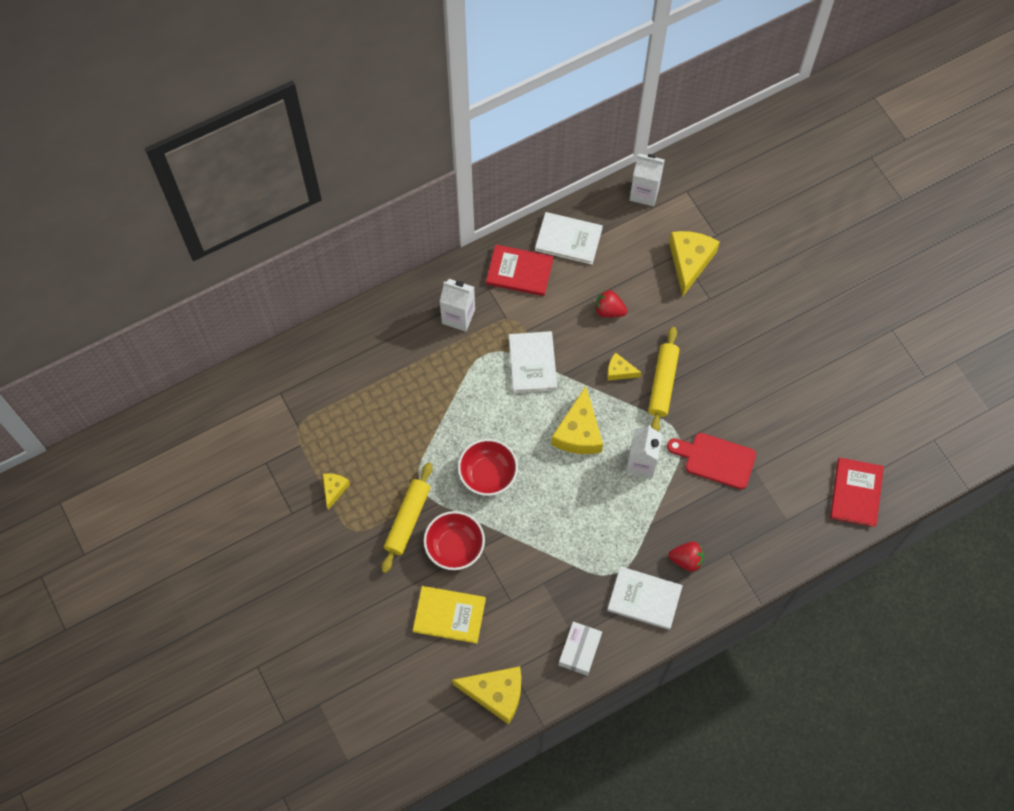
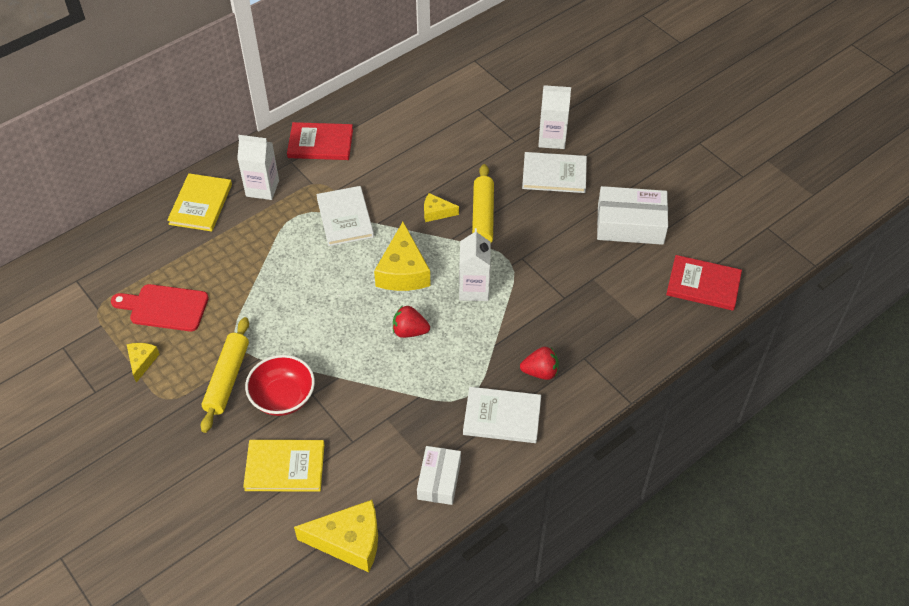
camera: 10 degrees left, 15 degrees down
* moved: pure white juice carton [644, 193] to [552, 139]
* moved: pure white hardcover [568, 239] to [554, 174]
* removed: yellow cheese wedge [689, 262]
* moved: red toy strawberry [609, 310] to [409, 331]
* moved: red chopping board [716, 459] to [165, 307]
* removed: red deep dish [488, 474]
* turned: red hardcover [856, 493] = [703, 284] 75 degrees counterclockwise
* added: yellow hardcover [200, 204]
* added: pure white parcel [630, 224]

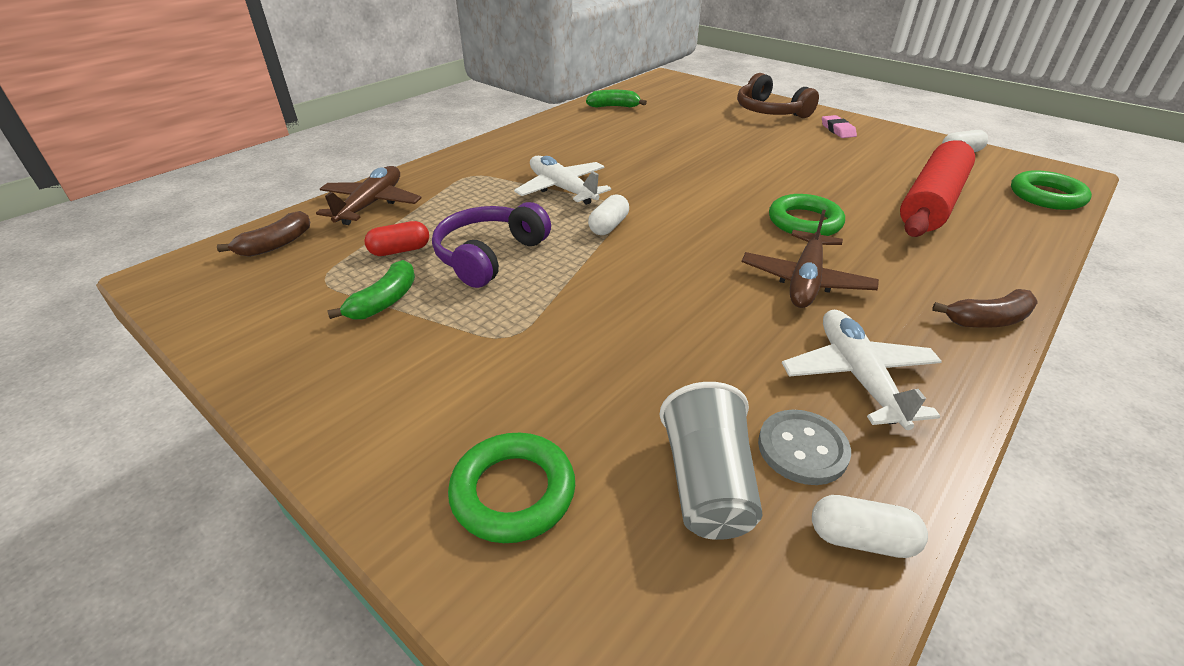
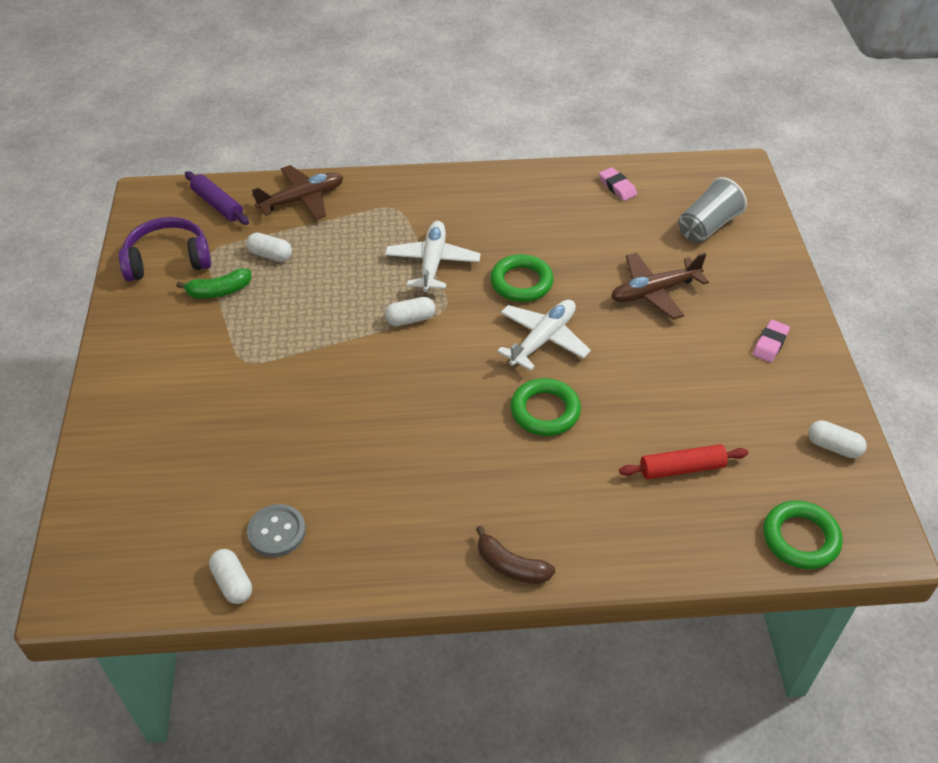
camera: 45 degrees right, 10 degrees up
* removed: dark brown headphones [770, 111]
* replaced: leaf-green toy banana [614, 107] to pink eraser [617, 187]
* resized: red dough roller [932, 202] = [682, 468] x0.54
* moved: violet headphones [489, 255] to [168, 260]
* moved: dark brown aeroplane [805, 281] to [654, 292]
* replaced: dark brown toy banana [276, 244] to violet dough roller [217, 204]
* recoloured: red capsule [400, 250] to pure white capsule [270, 255]
* moved: pure white aeroplane [858, 376] to [543, 339]
* moved: gray tumbler [707, 484] to [707, 226]
* moved: leaf-green torus [513, 492] to [521, 282]

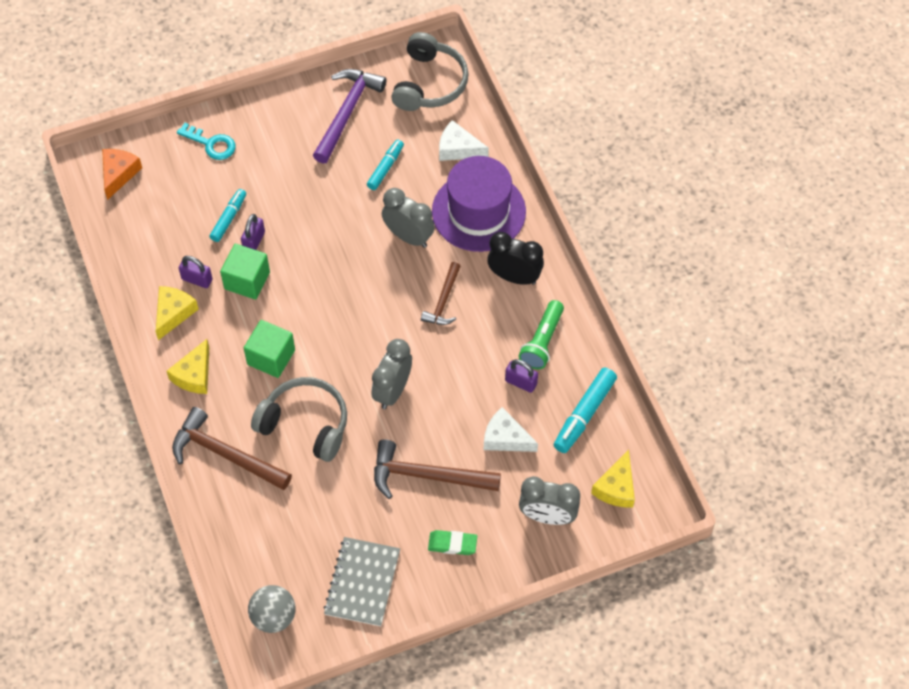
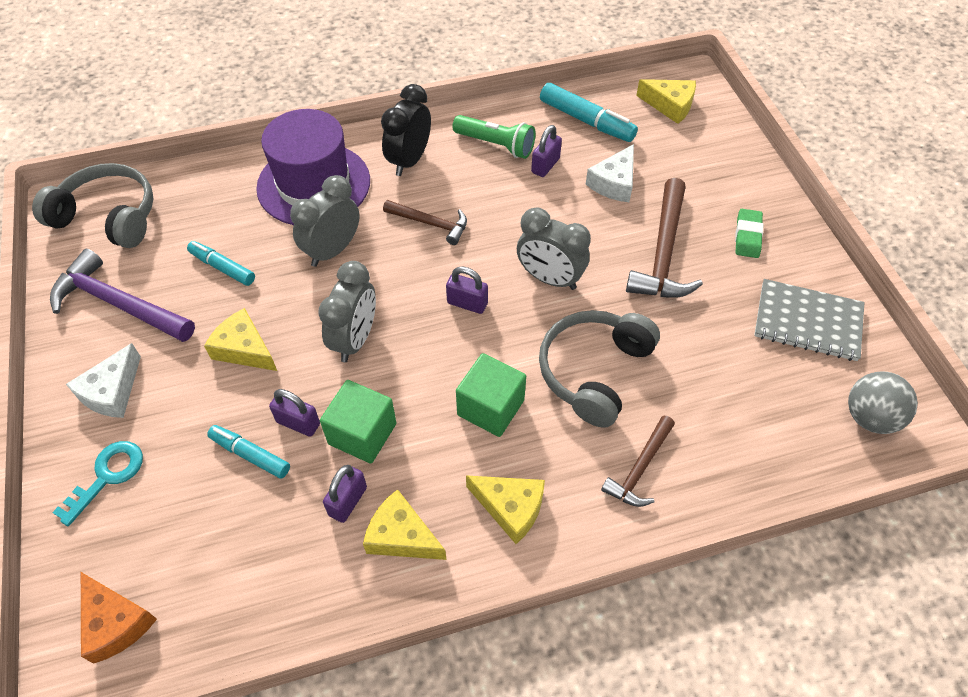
camera: 85 degrees left, 5 degrees down
* moved: pure white cheese wedge [458, 149] to [112, 391]
* turned: orange-coloured cheese wedge [119, 174] = [115, 622] 150 degrees counterclockwise
* resized: dark brown carpenter's hammer [225, 454] = [639, 468] x0.60
* moved: gray clock [547, 516] to [355, 339]
* added: violet small lock [467, 303]
* added: yellow cheese wedge [244, 349]

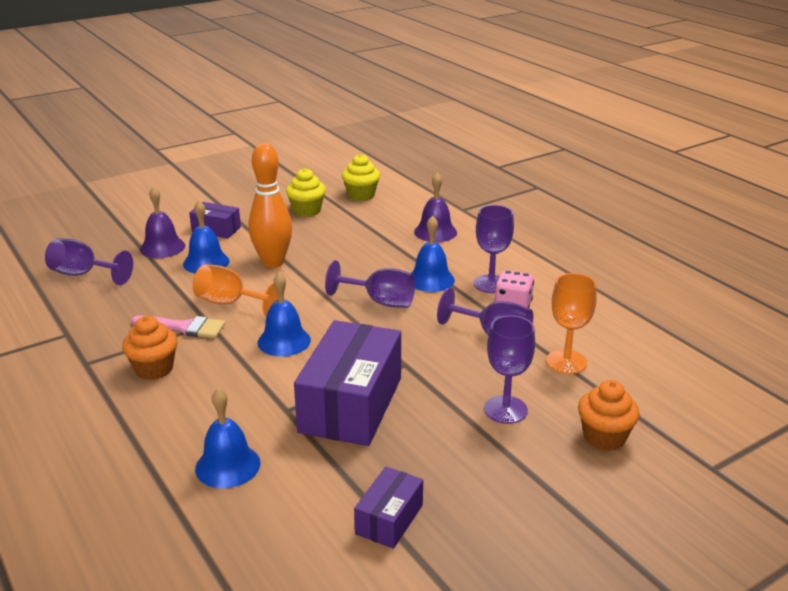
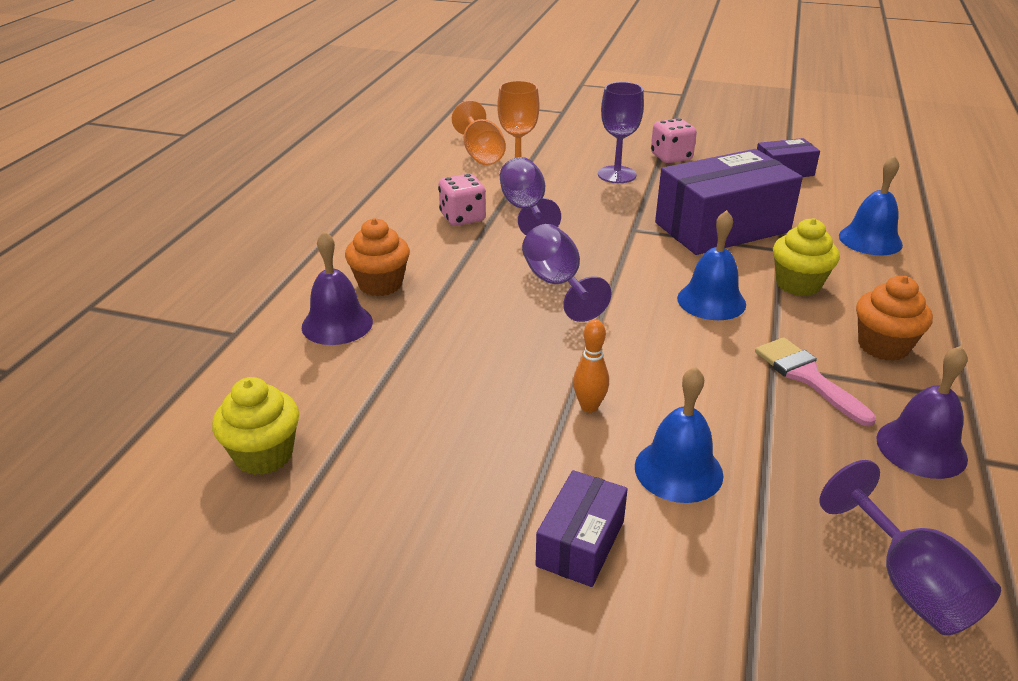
camera: 130 degrees left, 5 degrees up
* resized: orange-coloured skittle [273, 262] = [589, 407] x0.47
* moved: yellow fairy cake [307, 211] to [798, 284]
* moved: violet bell [162, 247] to [921, 448]
* turned: violet parcel [216, 229] = [580, 543] 45 degrees clockwise
* removed: violet wine glass [491, 284]
* removed: cobalt bell [431, 279]
* moved: orange-coloured wine glass [230, 303] to [481, 154]
* moved: orange-coloured fairy cake [604, 437] to [380, 284]
* added: pink dice [671, 157]

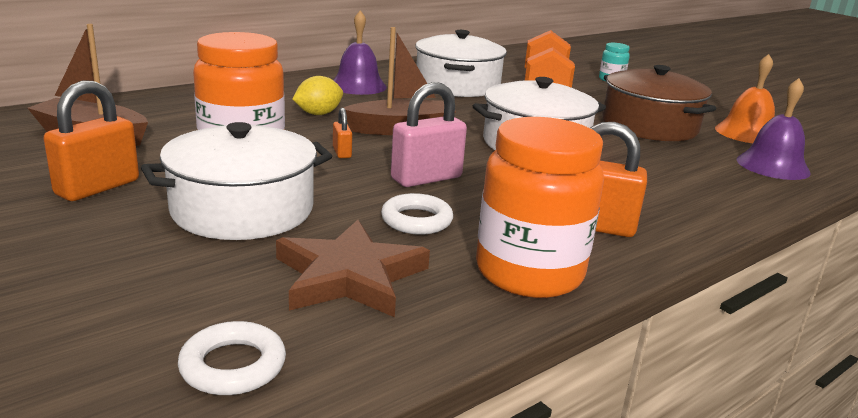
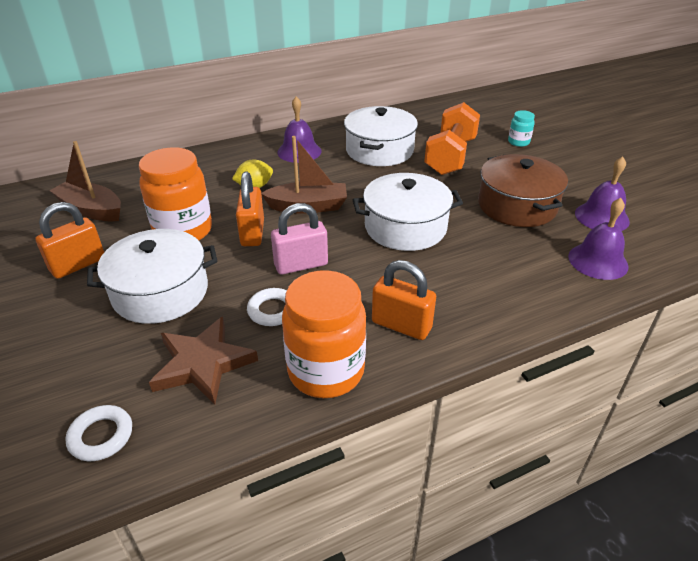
camera: 15 degrees right, 15 degrees up
* recoloured: orange-coloured bell [747, 133] to violet bell [602, 217]
* resized: orange-coloured small lock [342, 152] = [252, 233] x1.99

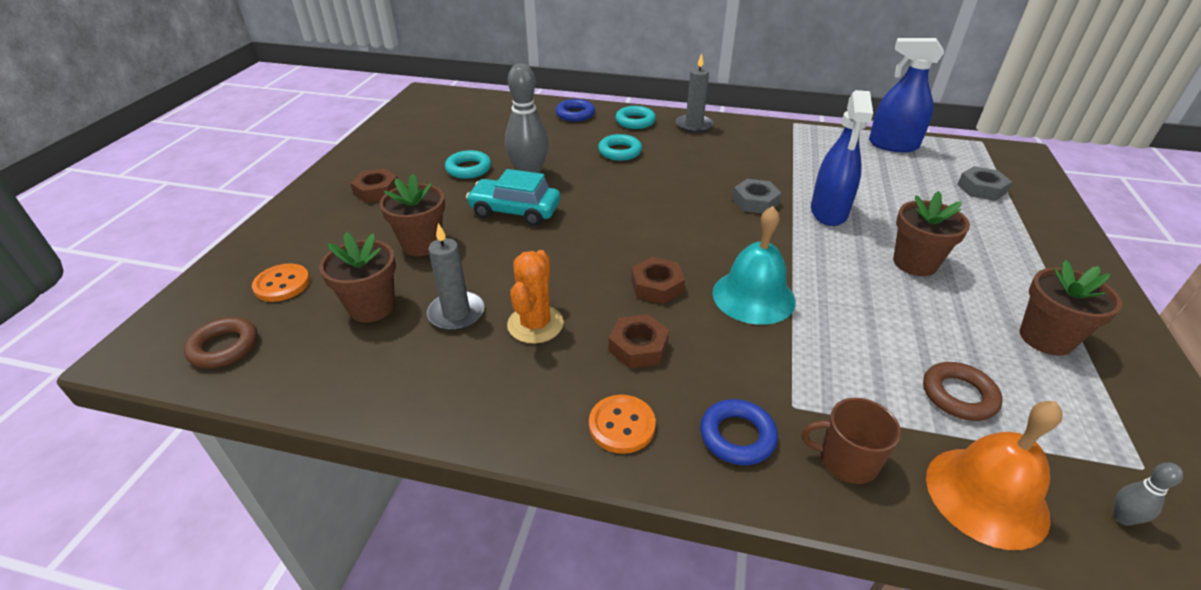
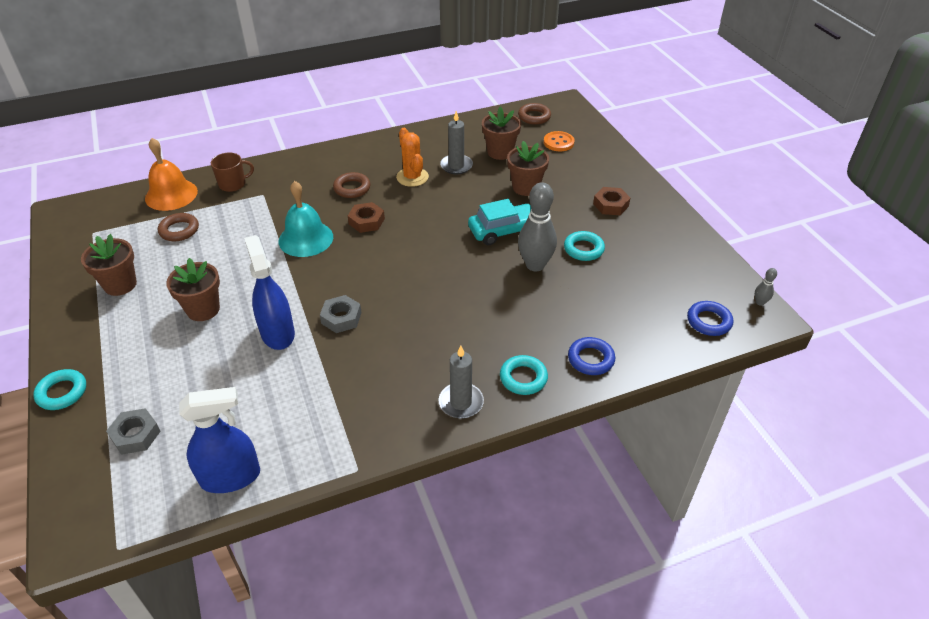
camera: 145 degrees right, 5 degrees up
* moved: teal torus [620, 151] to [62, 392]
* replaced: dark brown hex nut [638, 347] to dark brown torus [352, 188]
* removed: orange-coloured button [622, 425]
* moved: cobalt torus [737, 436] to [709, 321]
* moved: gray skittle [1122, 518] to [760, 302]

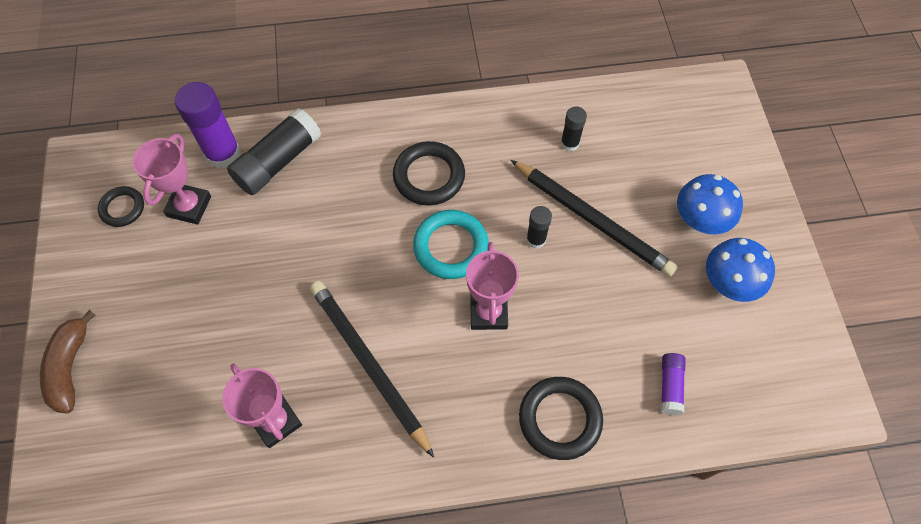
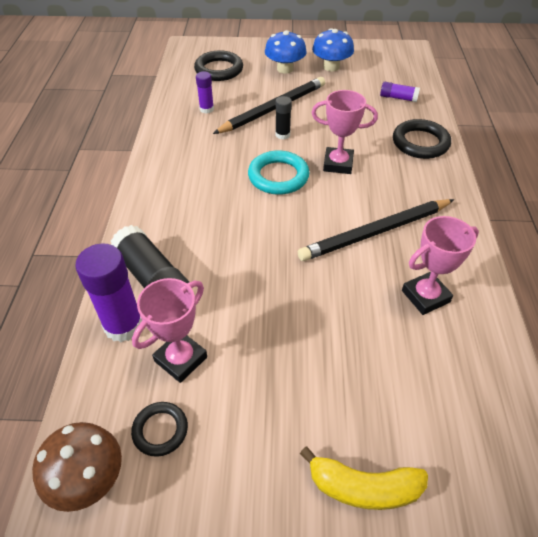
camera: 80 degrees left, 15 degrees down
* recoloured: ebony glue stick [569, 143] to violet glue stick [206, 109]
* turned: pink trophy [189, 206] = [181, 359] 75 degrees counterclockwise
* moved: ebony torus [429, 176] to [219, 70]
* recoloured: dark brown toy banana [70, 367] to yellow toy banana [363, 487]
* added: dark brown mushroom [88, 478]

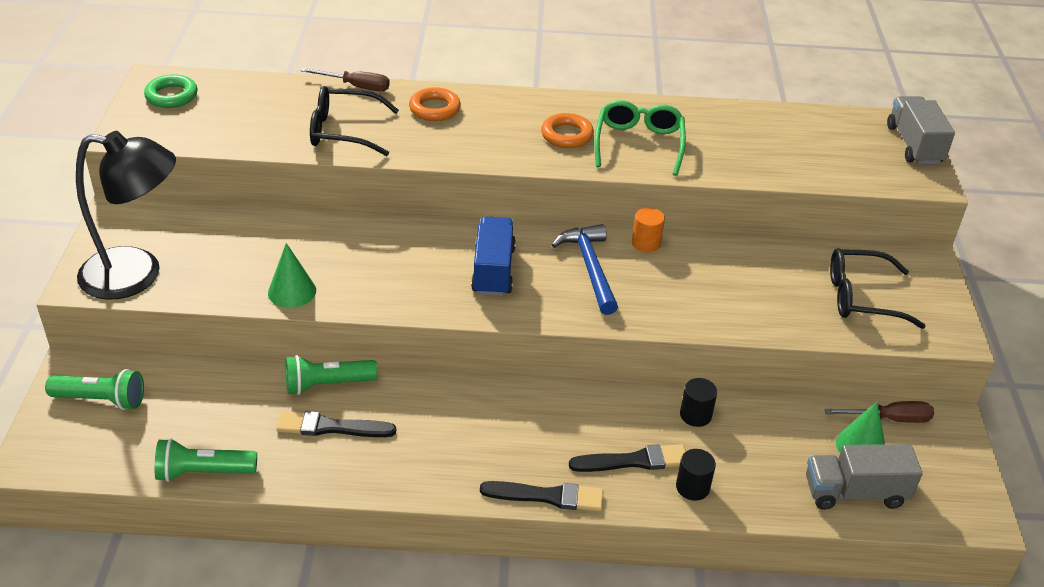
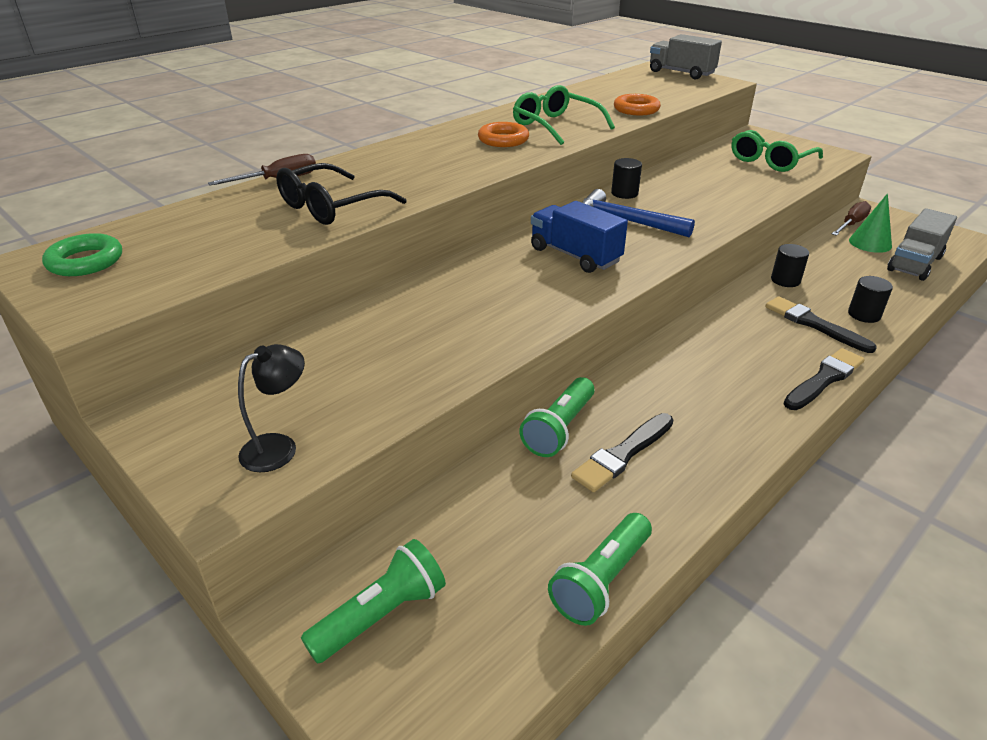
camera: 45 degrees left, 5 degrees down
* moved: orange-coloured torus [434, 109] to [636, 109]
* resized: ebony desk lamp [137, 275] = [279, 447] x0.47
* recoloured: orange-coloured cylinder [646, 243] to ebony cylinder [624, 193]
* removed: leaf-green cone [292, 291]
* recoloured: ebony glasses [860, 297] to leaf-green glasses [770, 161]
* turned: ebony paint brush [634, 461] = [814, 324] 75 degrees counterclockwise

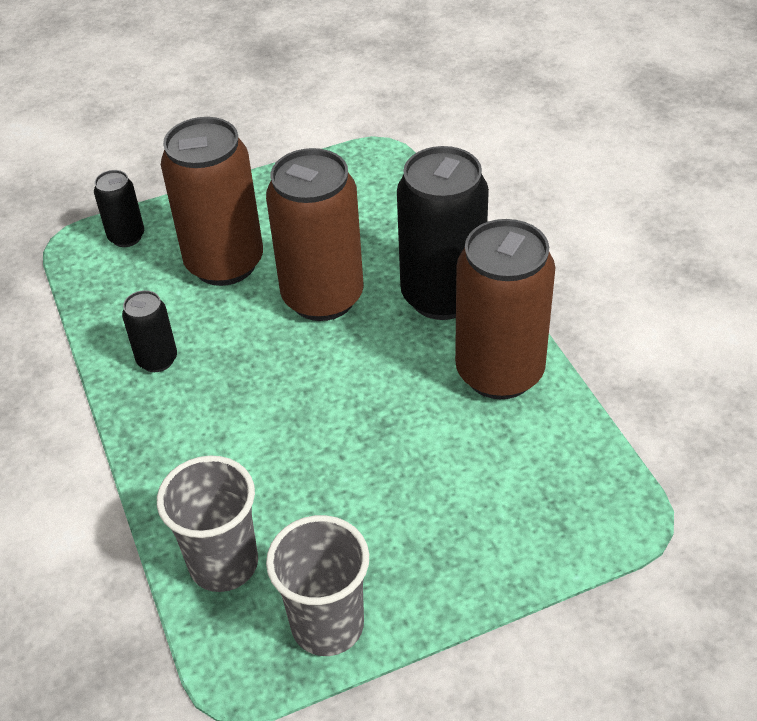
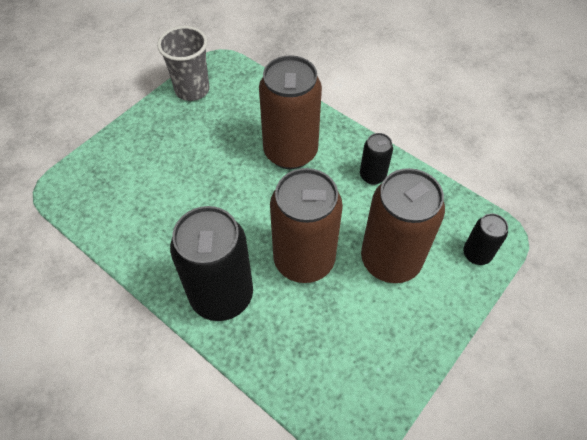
camera: 150 degrees right, 10 degrees up
* moved: dark brown tin [499, 372] to [290, 152]
* removed: gray tumbler [224, 564]

